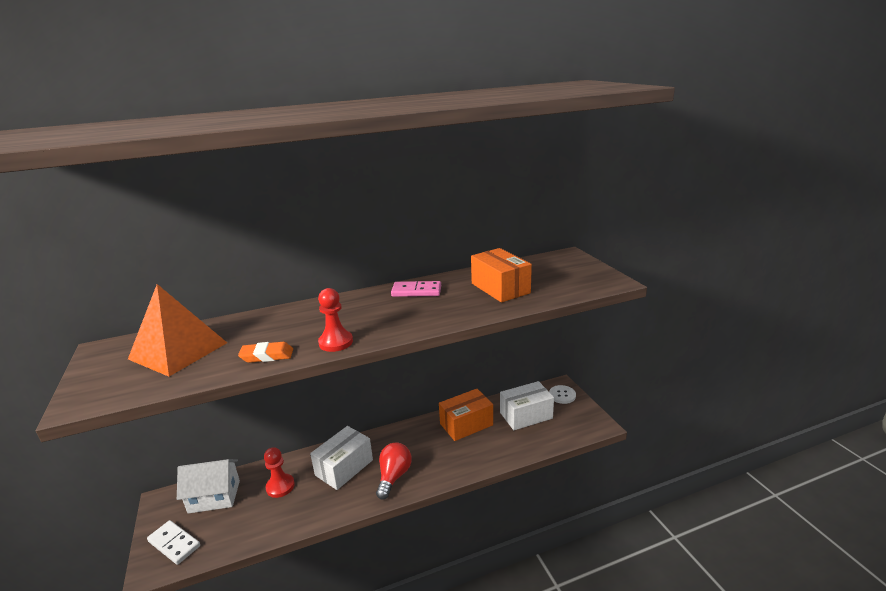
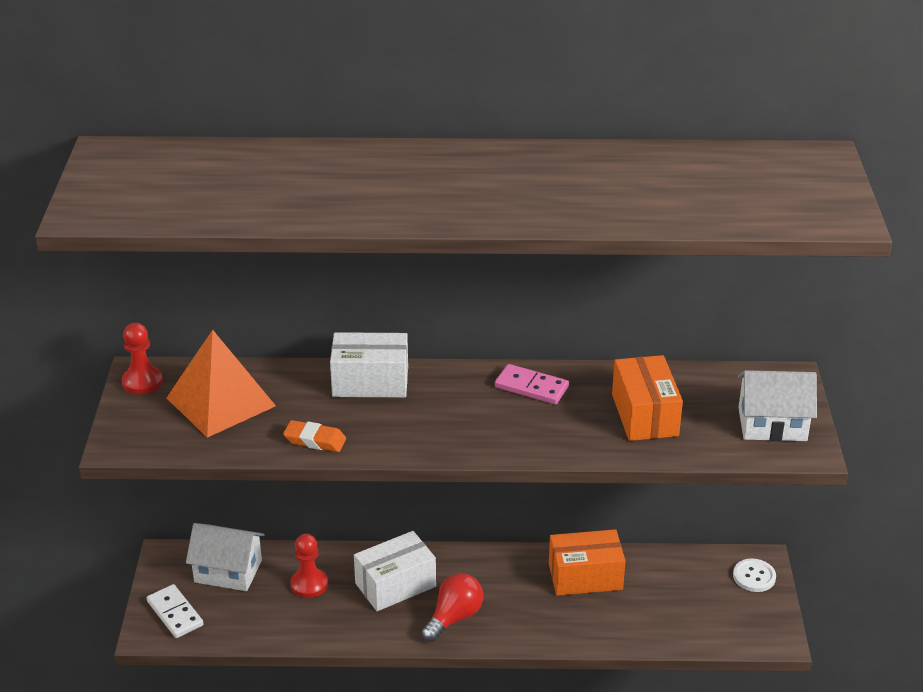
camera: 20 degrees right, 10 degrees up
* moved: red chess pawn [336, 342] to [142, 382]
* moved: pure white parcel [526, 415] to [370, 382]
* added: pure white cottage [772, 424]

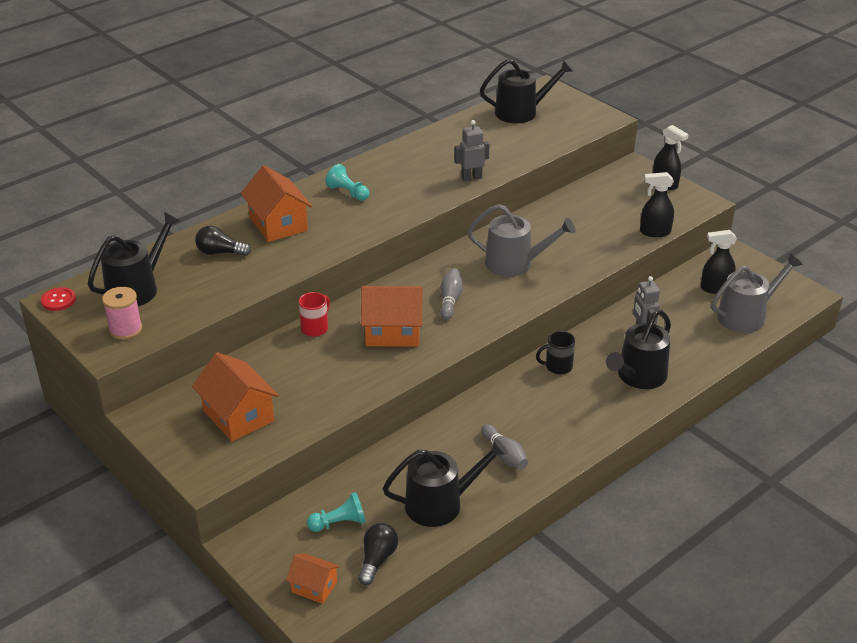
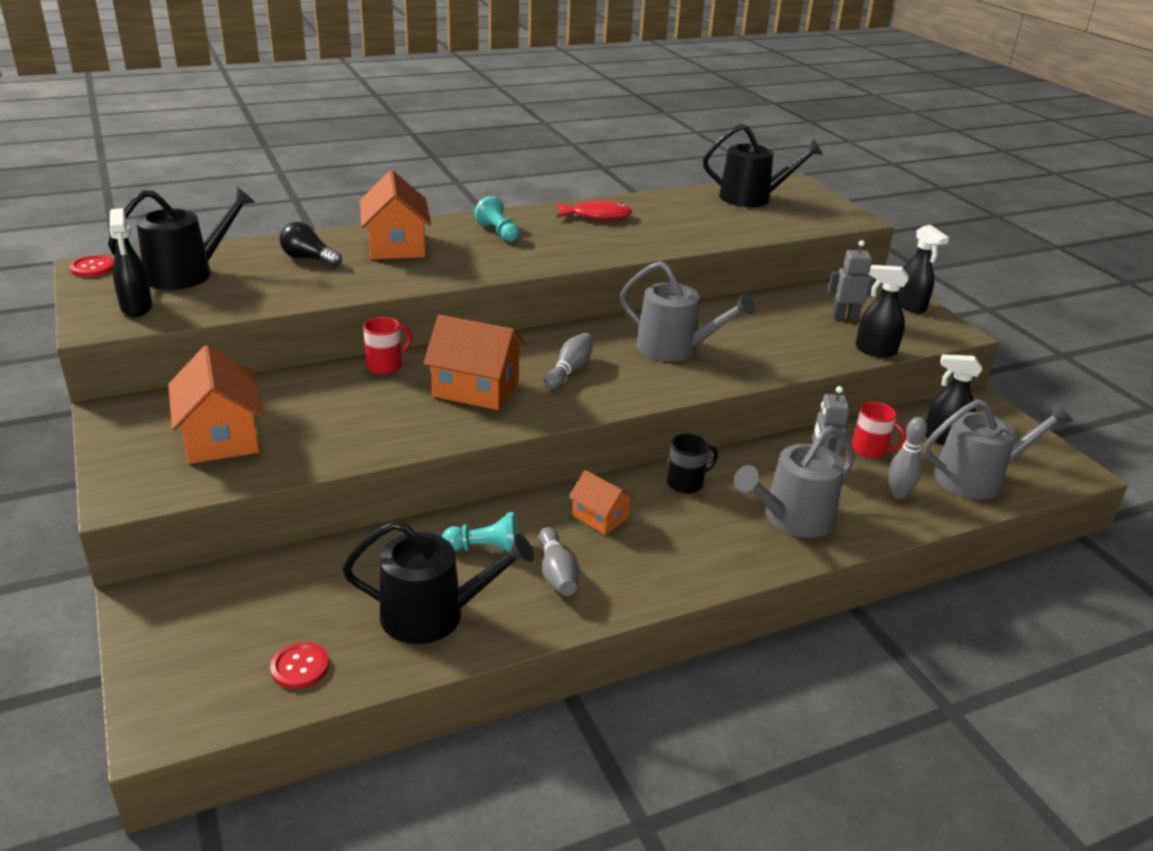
camera: 15 degrees right, 5 degrees down
* moved: gray robot figure [471, 178] to [845, 317]
* replaced: pink bobbin [125, 329] to ebony spray bottle [136, 308]
* recoloured: ebony watering can [638, 376] to gray watering can [793, 518]
* turned: ebony coffee mug [557, 367] = [686, 483] 150 degrees clockwise
* moved: teal chess pawn [339, 523] to [485, 548]
* replaced: ebony bulb [377, 559] to red button [300, 667]
* moved: orange-coloured cottage [314, 587] to [600, 517]
* added: red fish figure [597, 216]
* added: red coffee mug [870, 450]
* added: gray skittle [898, 494]

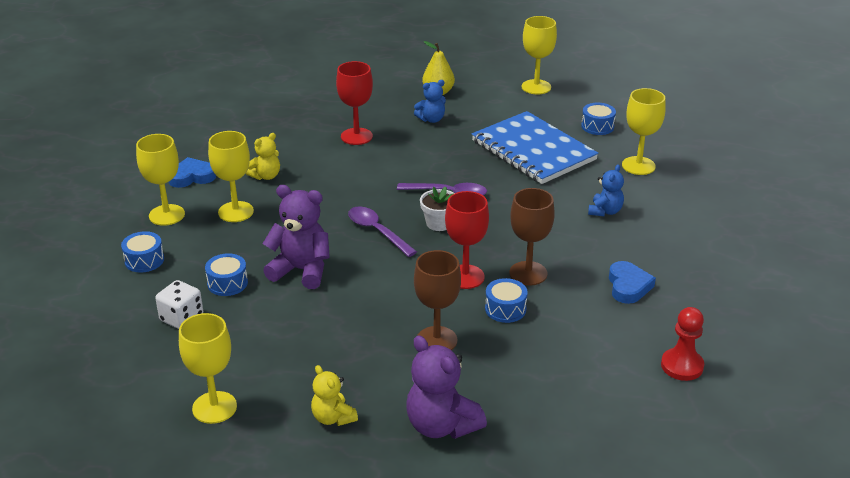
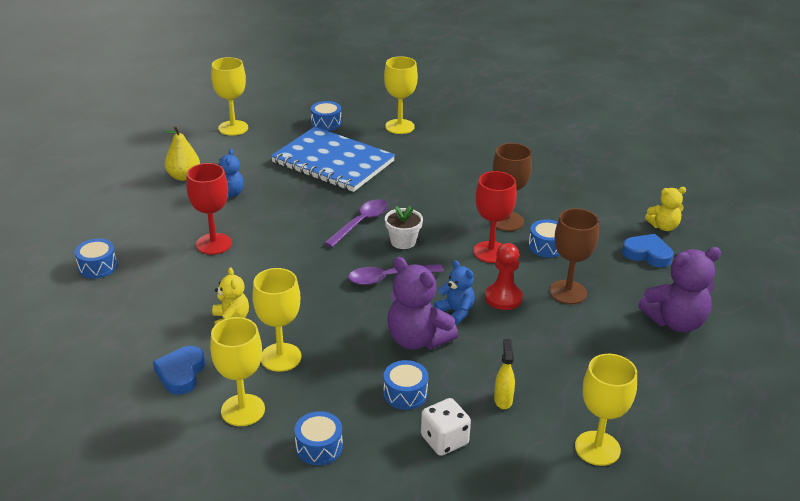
camera: 65 degrees left, 0 degrees up
* turned: cobalt notebook [533, 150] = [333, 162] 45 degrees clockwise
* moved: cobalt stuffed bear [605, 211] to [456, 312]
* turned: violet stuffed bear [301, 270] = [417, 339] 90 degrees counterclockwise
* moved: cobalt heart [628, 286] to [647, 254]
* moved: red chess pawn [682, 366] to [503, 298]
* moved: yellow stuffed bear [333, 418] to [663, 226]
* added: cobalt toy drum [97, 266]
* added: yellow spray bottle [503, 400]

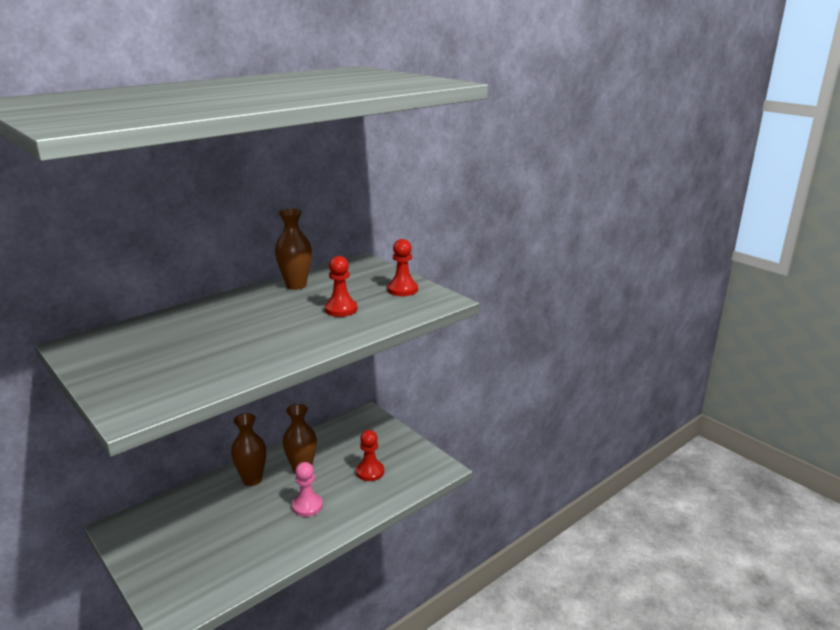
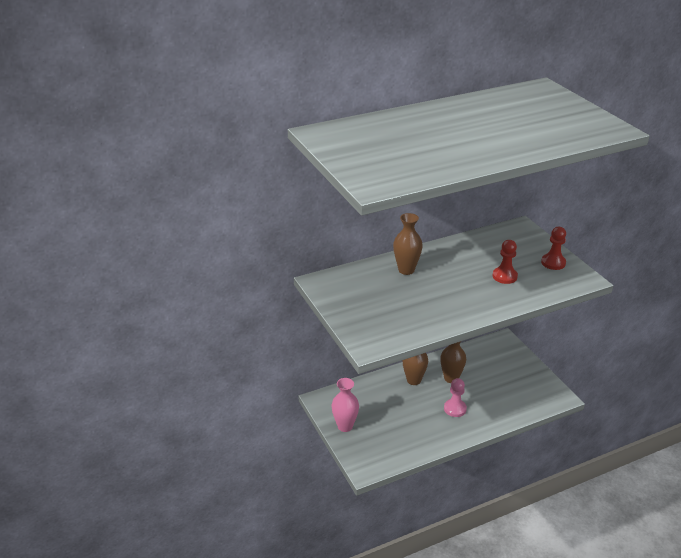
camera: 15 degrees right, 10 degrees up
* moved: dark brown vase [296, 285] to [406, 270]
* removed: red chess pawn [370, 472]
* added: pink vase [345, 426]

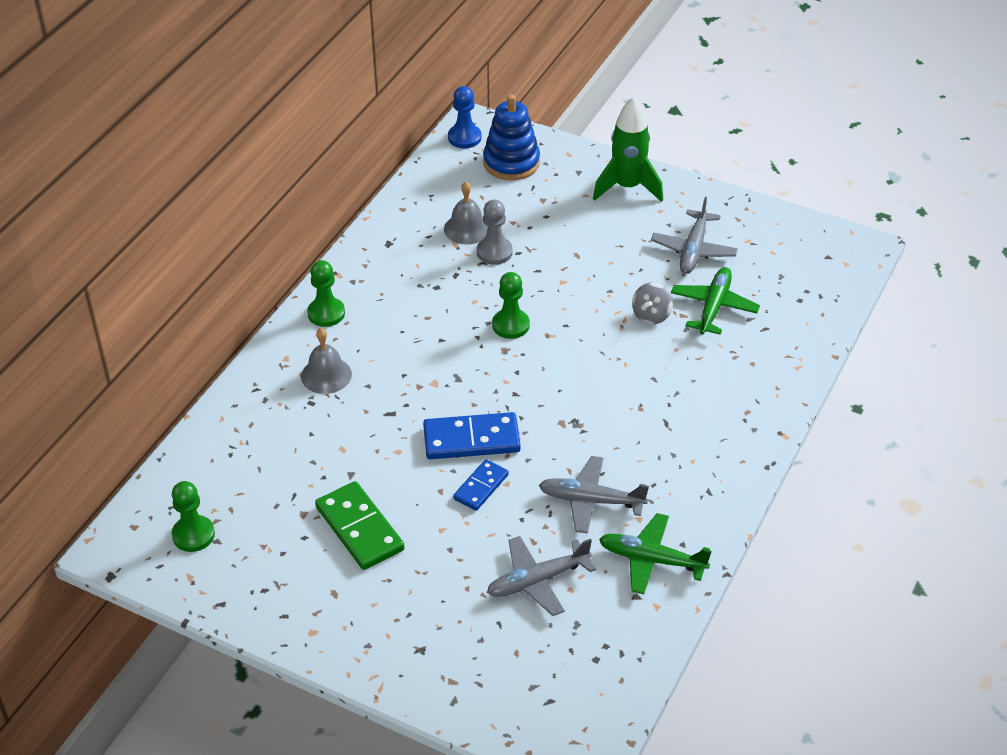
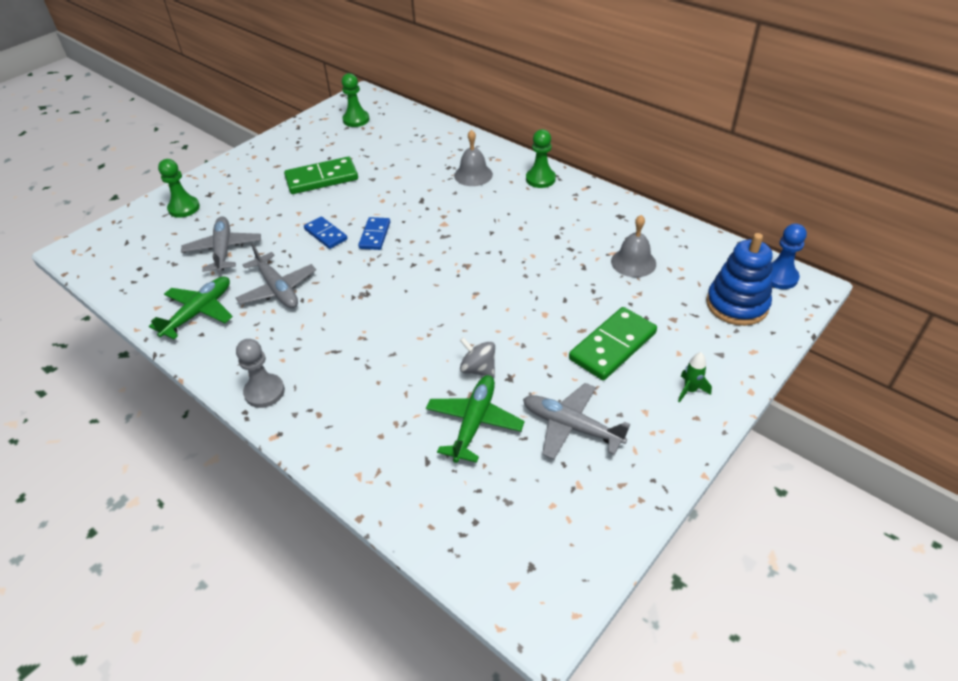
camera: 105 degrees right, 0 degrees up
* resized: leaf-green spaceship [627, 187] = [690, 390] x0.44
* moved: gray chess pawn [494, 252] to [264, 392]
* turned: leaf-green aeroplane [714, 307] = [474, 423] 105 degrees counterclockwise
* moved: leaf-green chess pawn [510, 325] to [184, 208]
* resized: cobalt domino tile [471, 440] = [375, 235] x0.61
* turned: gray aeroplane [591, 500] = [277, 289] 120 degrees clockwise
* added: leaf-green domino tile [612, 346]

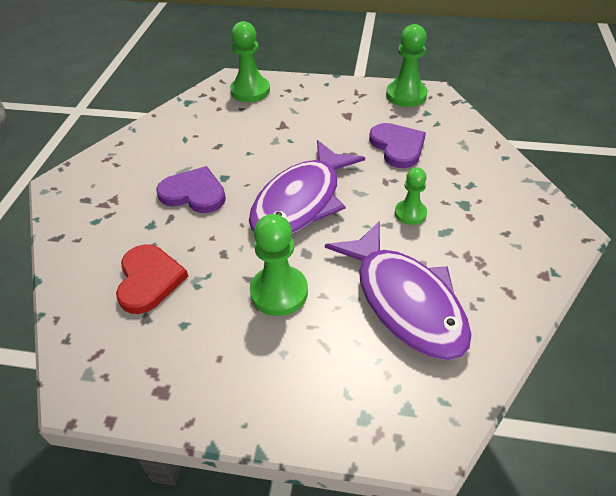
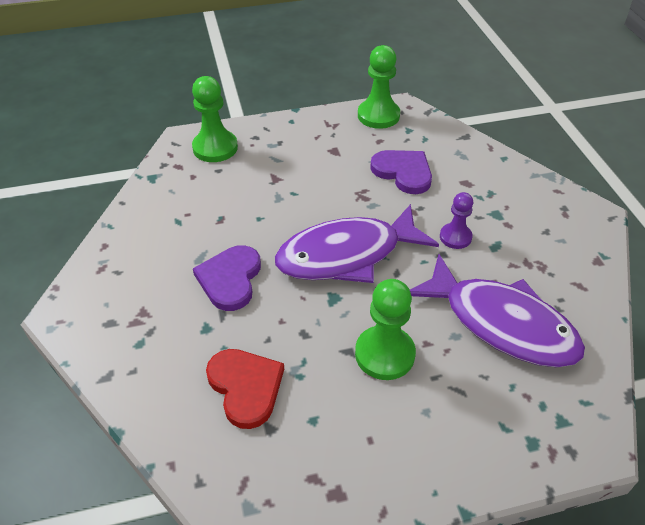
camera: 25 degrees left, 0 degrees up
* turned: violet fish figure [301, 201] = [347, 255] 60 degrees clockwise
* turned: violet heart [194, 193] = [230, 279] 75 degrees counterclockwise
* recoloured: leaf-green chess pawn [410, 213] to violet chess pawn [455, 237]

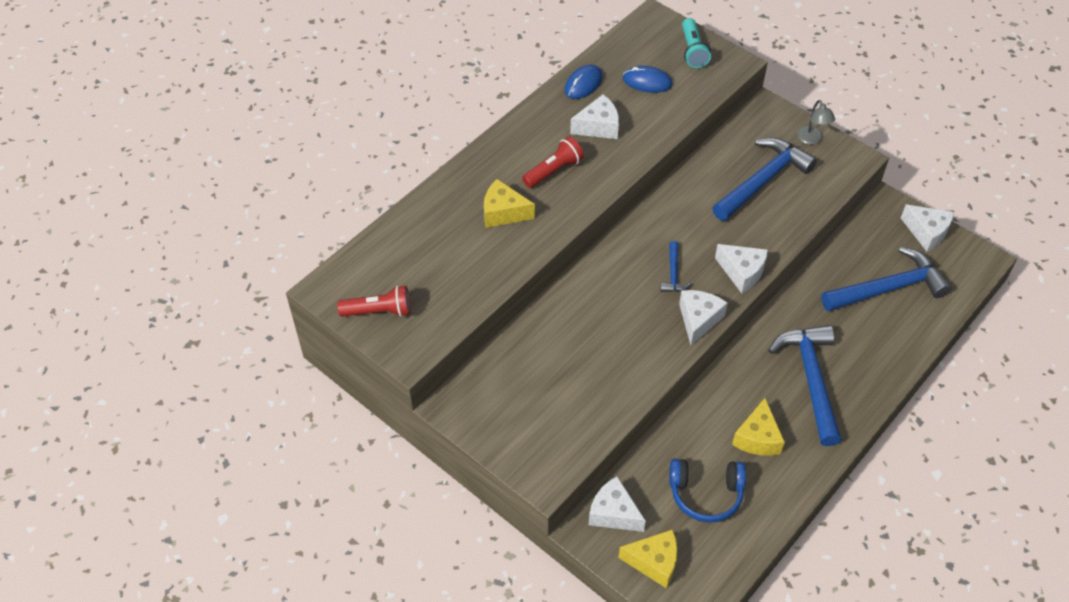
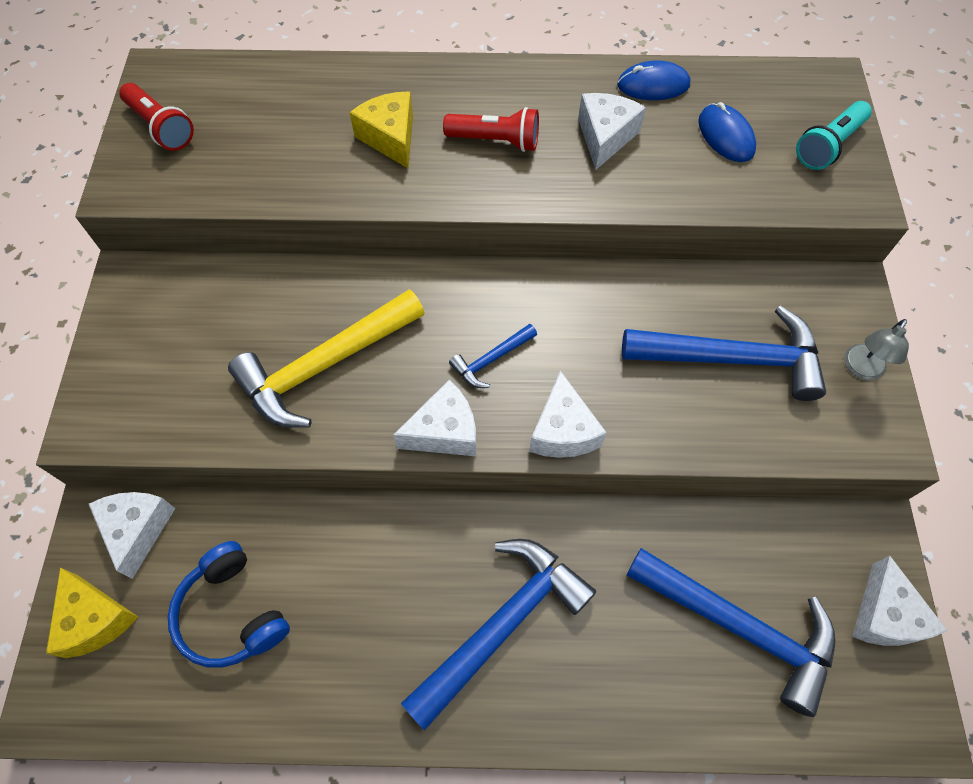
camera: 50 degrees right, 10 degrees up
* turned: pure white cheese wedge [598, 126] = [605, 137] 105 degrees counterclockwise
* removed: yellow cheese wedge [757, 438]
* added: yellow carpenter's hammer [324, 366]

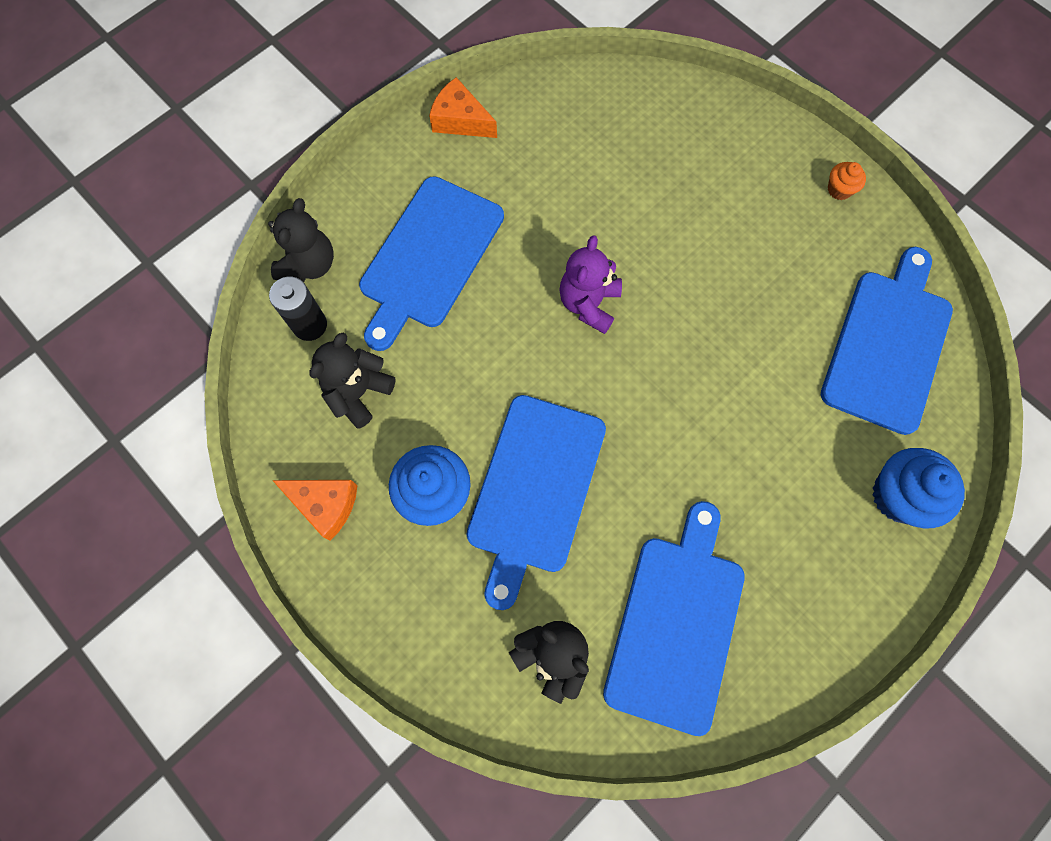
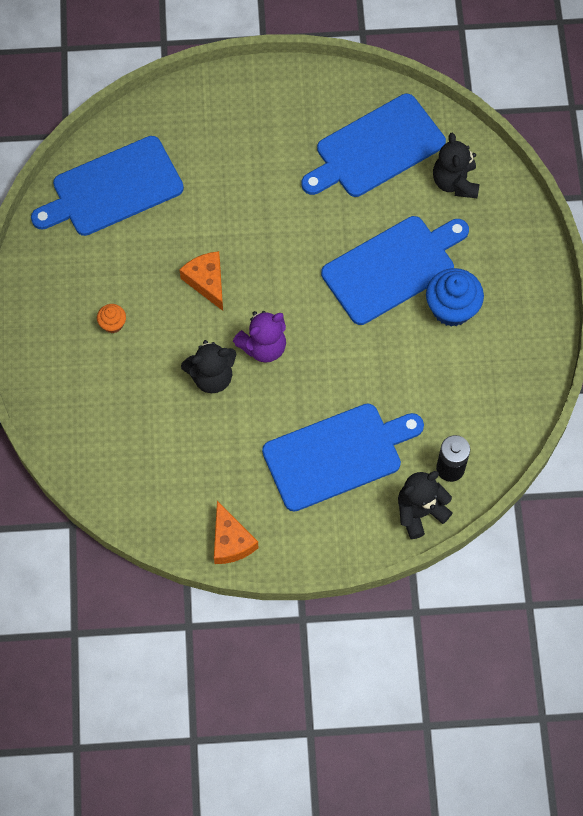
camera: 140 degrees left, 5 degrees down
* moved: orange-coloured fairy cake [839, 189] to [113, 324]
* moved: ebony stuffed bear [358, 392] to [211, 376]
* removed: cobalt fairy cake [898, 496]
* moved: orange-coloured cheese wedge [325, 504] to [207, 281]

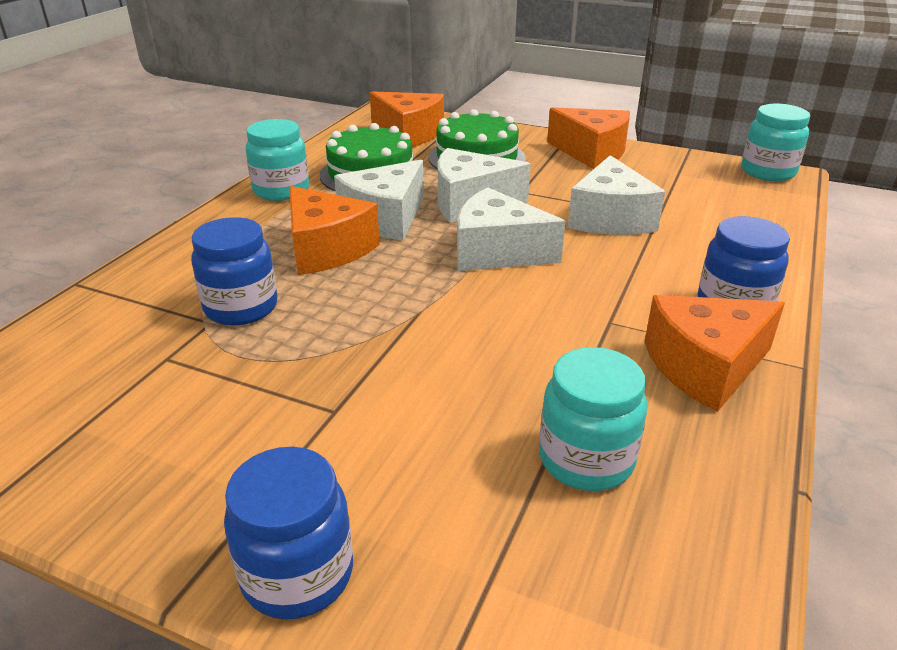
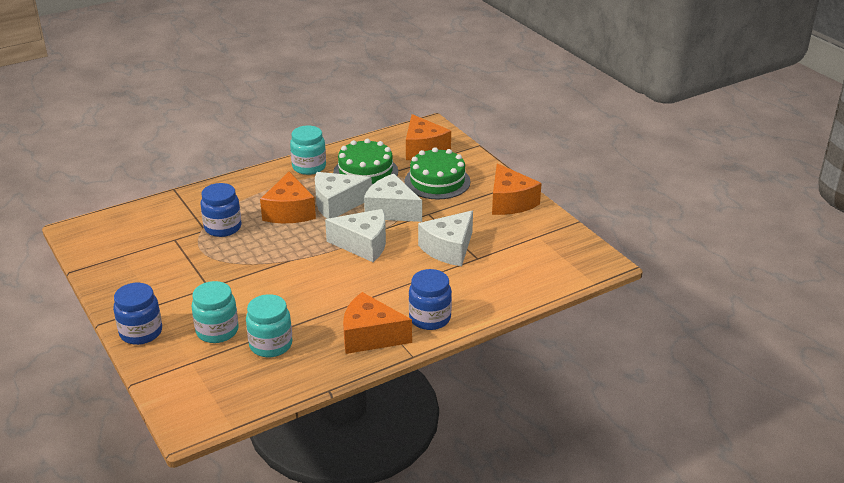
camera: 35 degrees right, 0 degrees up
* moved: teal jam jar [768, 172] to [217, 331]
* turned: pure white cheese wedge [497, 252] = [363, 245] 135 degrees clockwise

